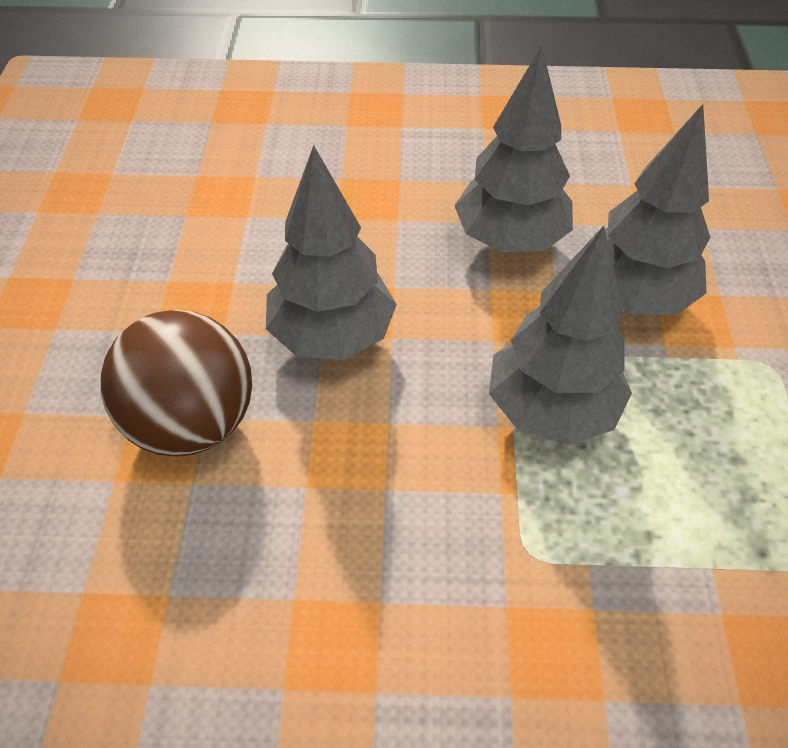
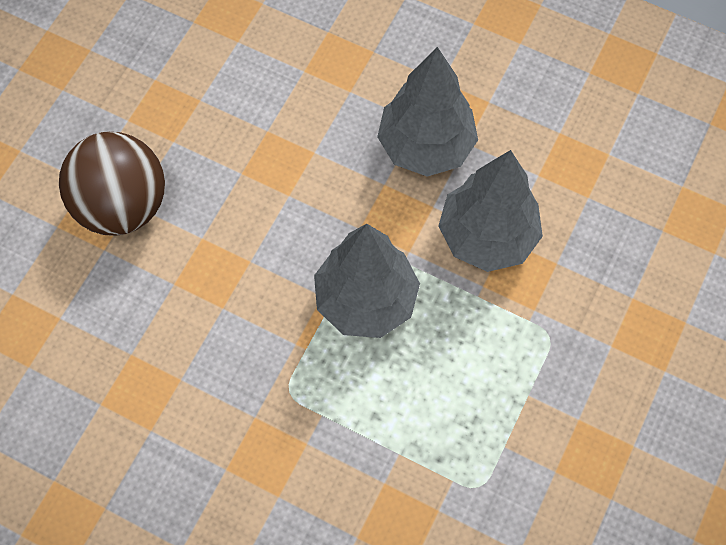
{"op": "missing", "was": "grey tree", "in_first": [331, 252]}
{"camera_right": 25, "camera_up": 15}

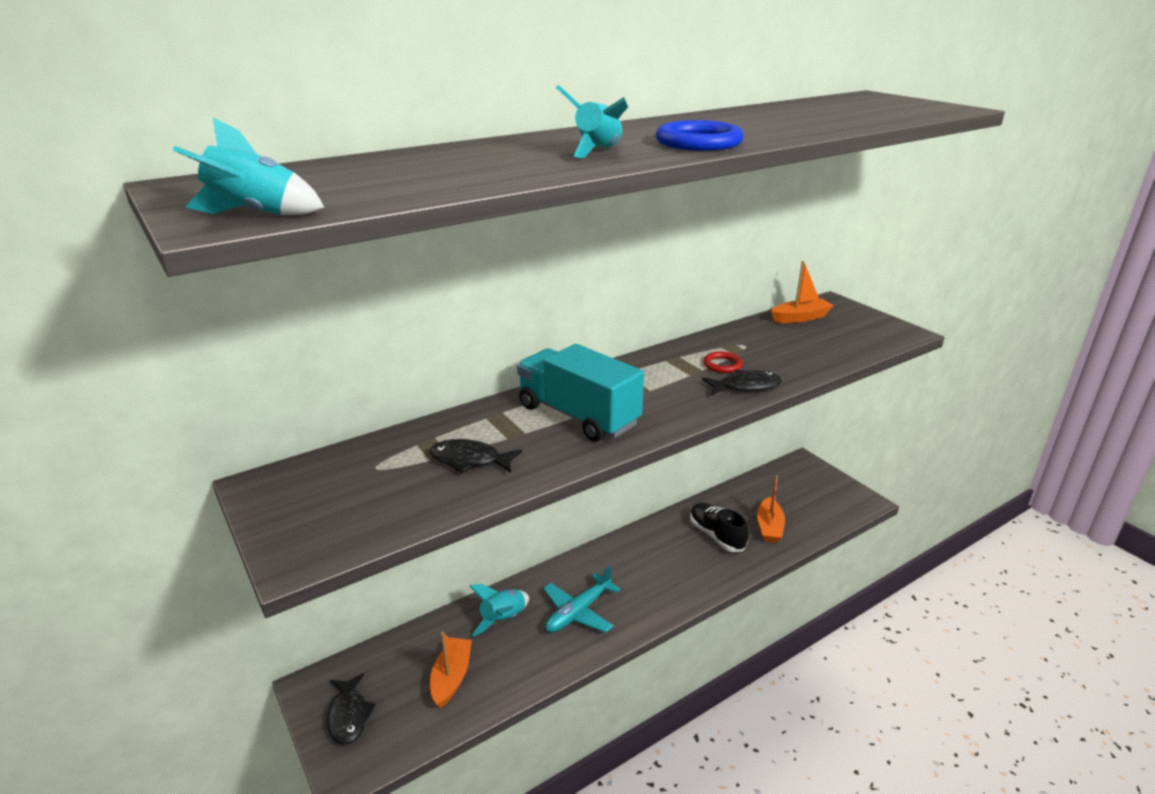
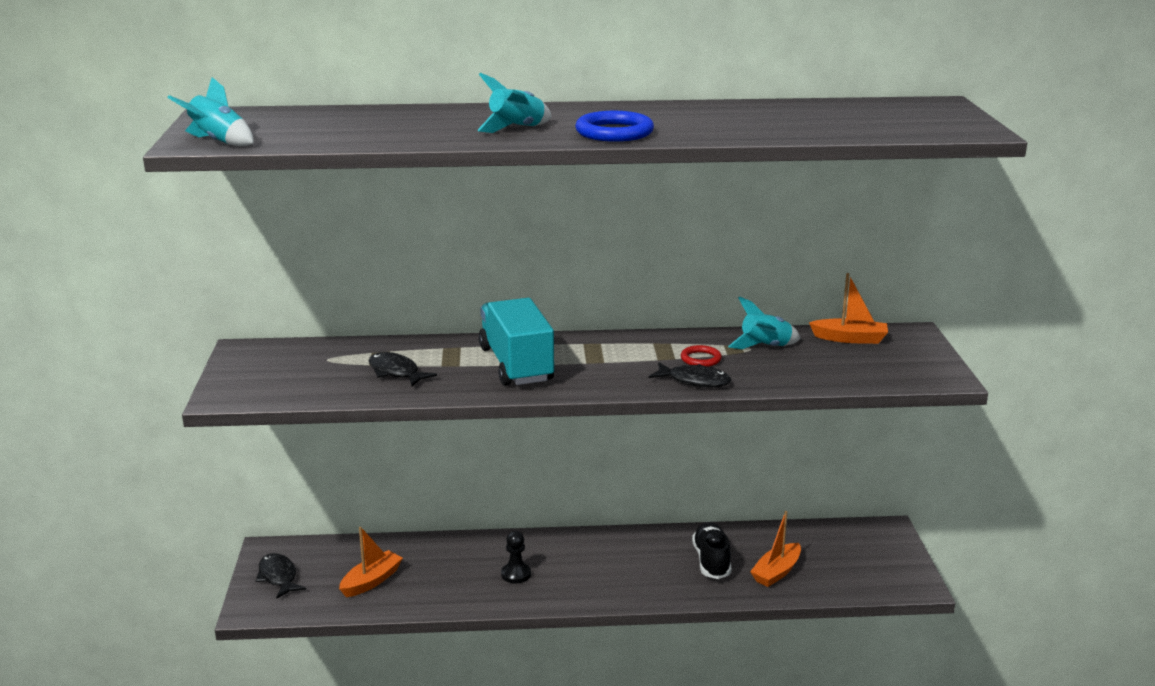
{"op": "exchanged", "was": "turquoise plane", "now": "black pawn", "in_first": [582, 599], "in_second": [516, 557]}
{"op": "relocated", "was": "turquoise rocket", "in_first": [499, 610], "in_second": [764, 322]}
{"op": "spun", "was": "black fish", "in_first": [351, 709], "in_second": [281, 576], "clockwise": 135}
{"camera_right": 30, "camera_up": -5}

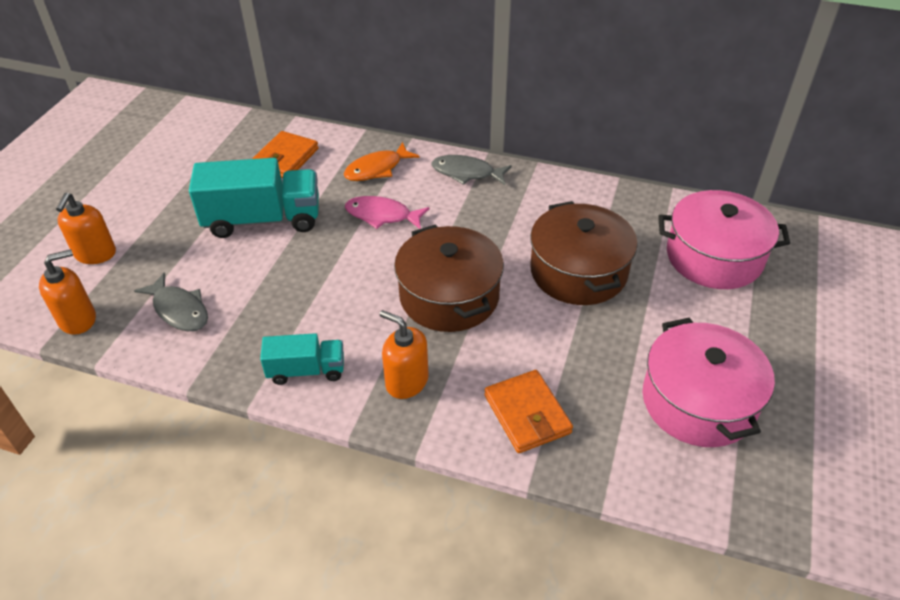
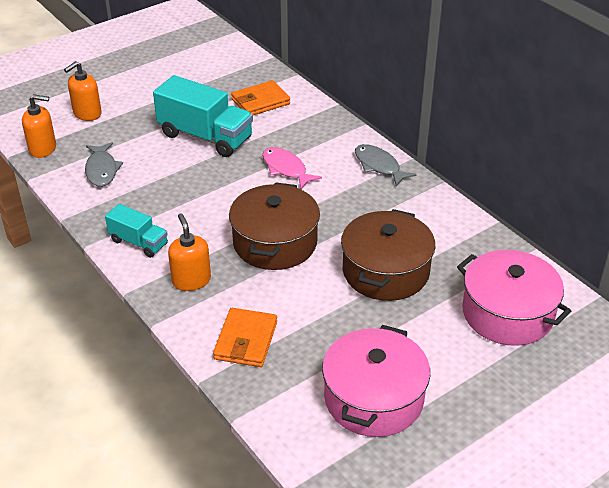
{"op": "missing", "was": "orange fish", "in_first": [382, 161]}
{"camera_right": 35, "camera_up": -5}

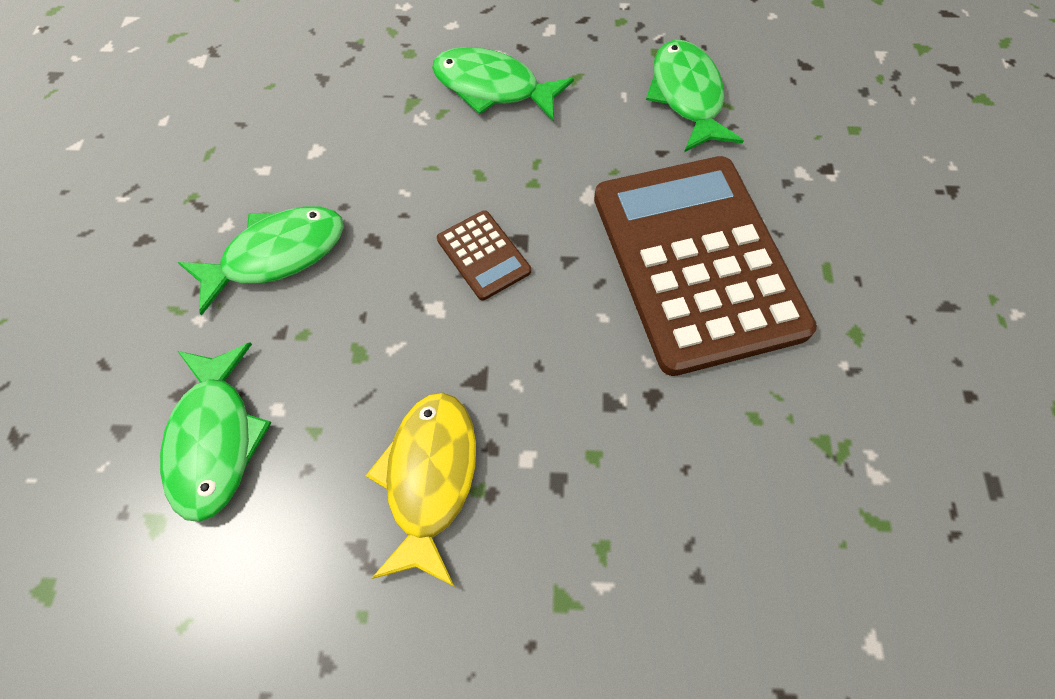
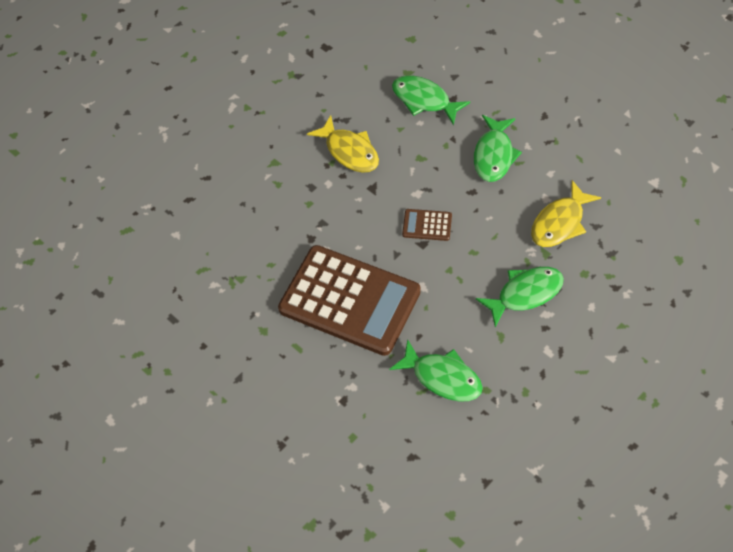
{"op": "appeared", "now": "yellow fish", "in_second": [566, 213]}
{"camera_right": 135, "camera_up": -5}

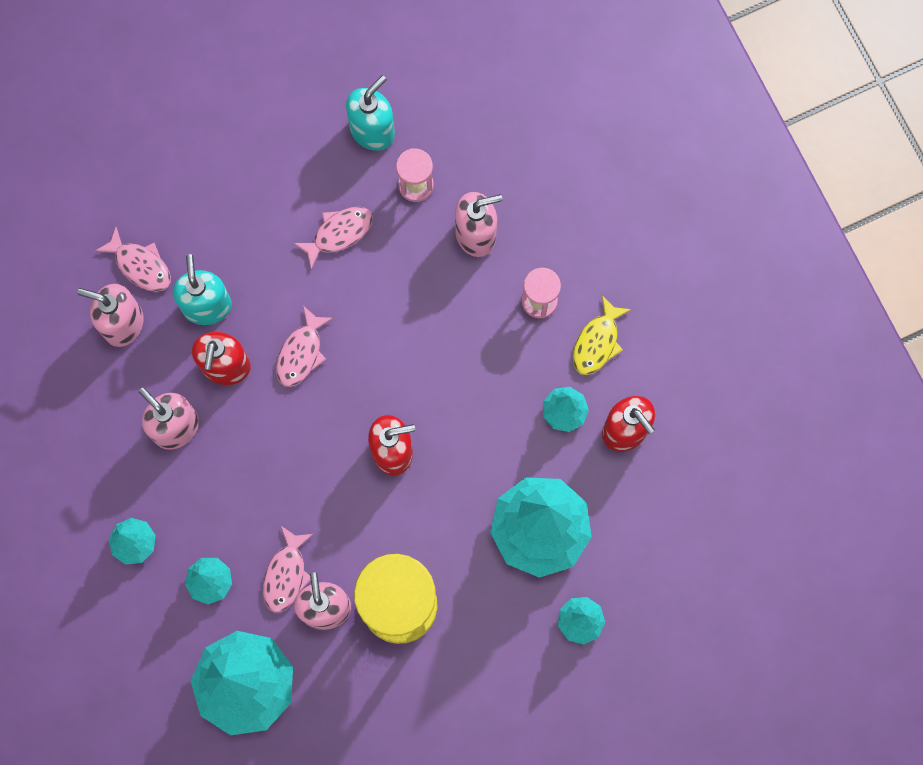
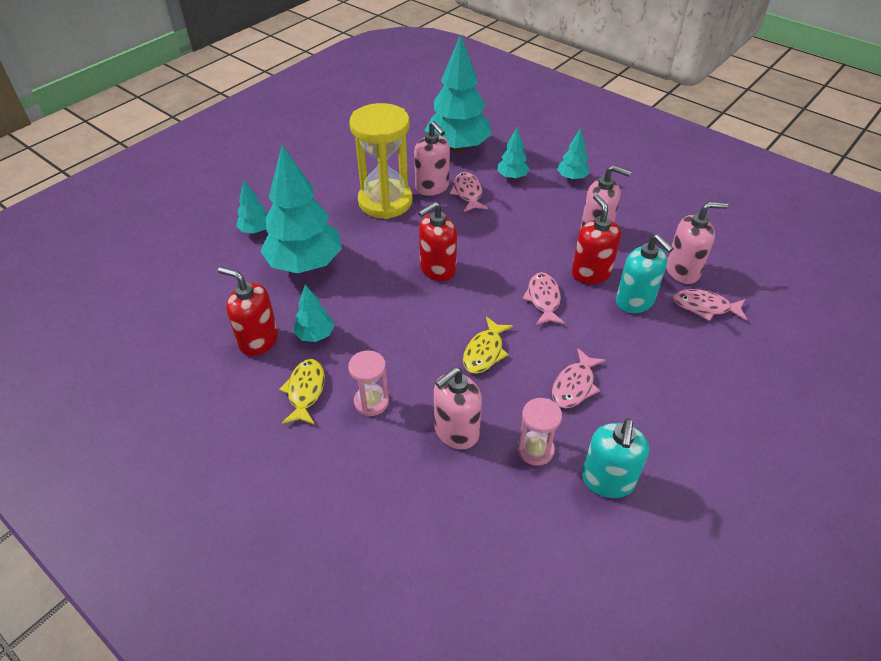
{"op": "appeared", "now": "yellow fish", "in_second": [488, 345]}
{"camera_right": 155, "camera_up": -30}

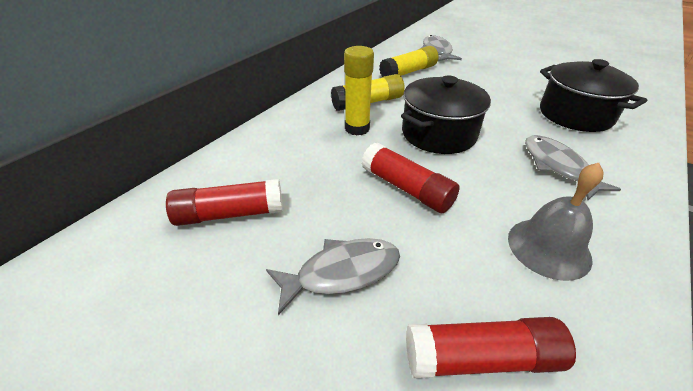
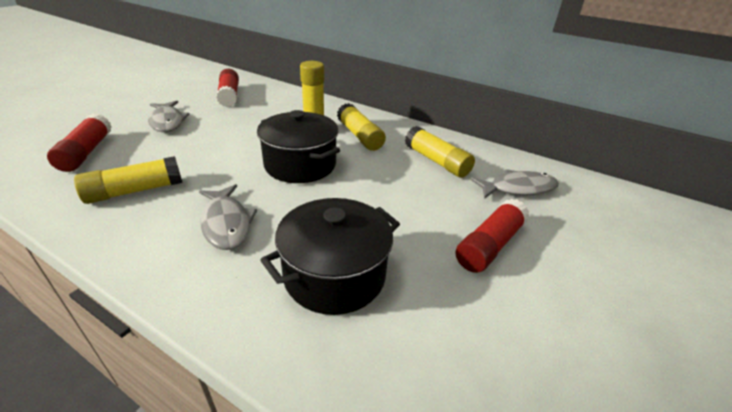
{"op": "spun", "was": "grey fish", "in_first": [573, 167], "in_second": [228, 217], "clockwise": 90}
{"op": "relocated", "was": "red glue stick", "in_first": [411, 178], "in_second": [492, 235]}
{"op": "exchanged", "was": "grey bell", "now": "yellow glue stick", "in_first": [556, 222], "in_second": [128, 180]}
{"camera_right": 85, "camera_up": -5}

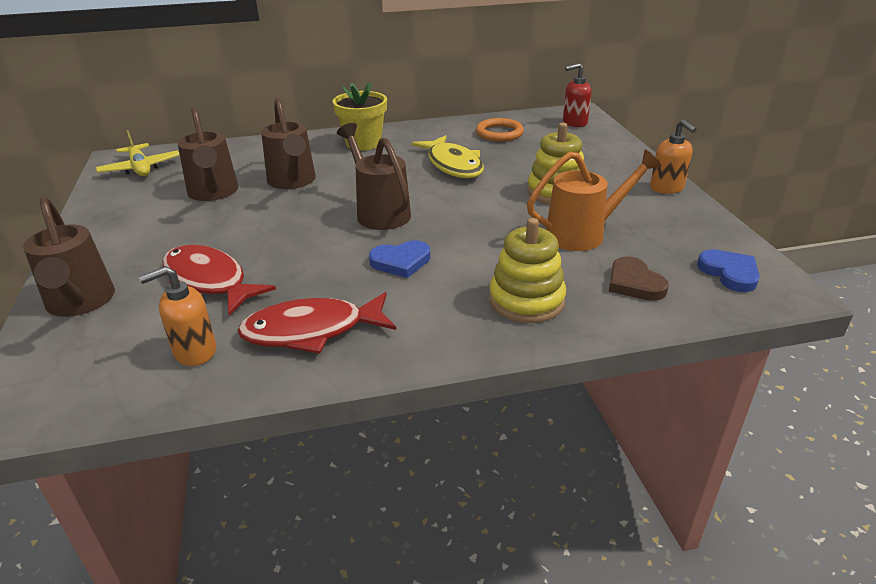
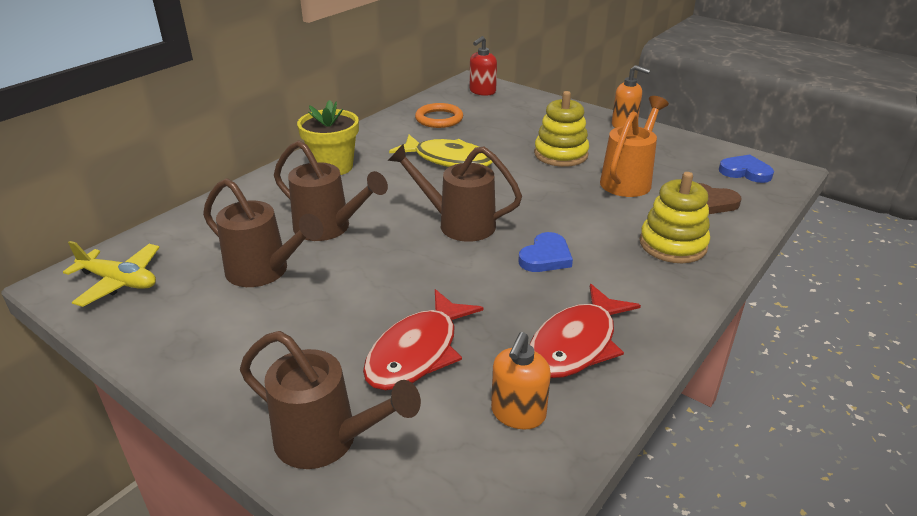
{"op": "spun", "was": "red fish", "in_first": [219, 280], "in_second": [423, 339], "clockwise": -60}
{"camera_right": -40, "camera_up": 0}

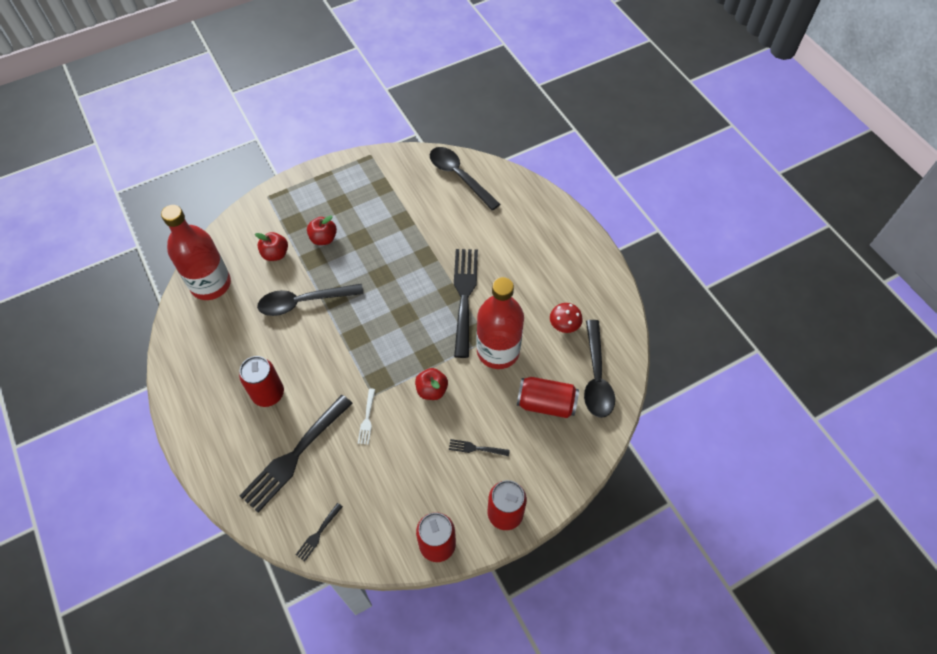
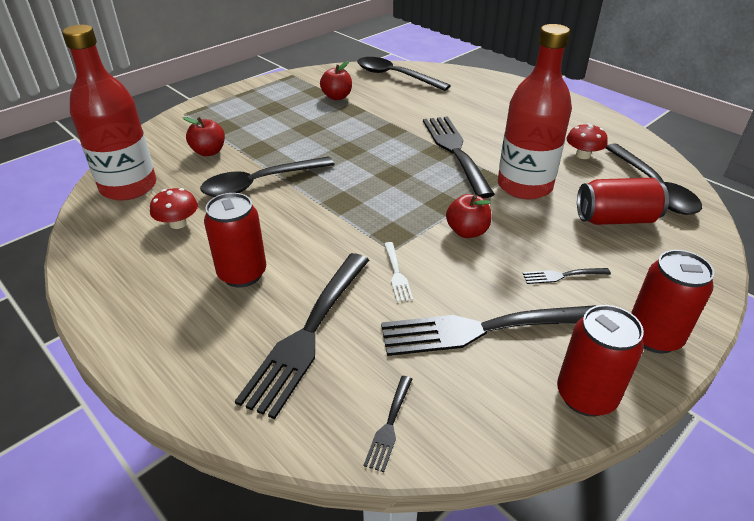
{"op": "relocated", "was": "red apple", "in_first": [322, 230], "in_second": [336, 80]}
{"op": "appeared", "now": "red mushroom", "in_second": [174, 208]}
{"op": "appeared", "now": "black fork", "in_second": [488, 330]}
{"camera_right": -15, "camera_up": -20}

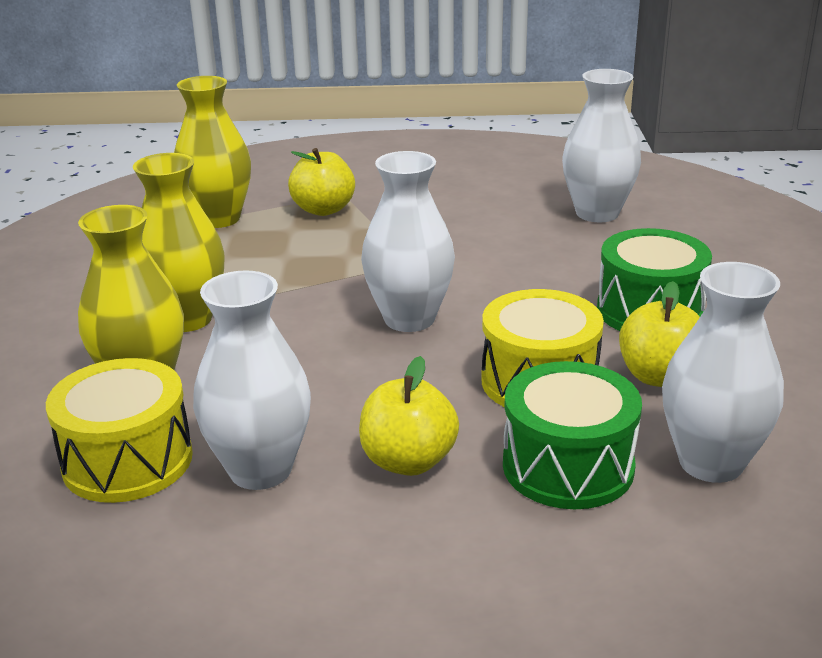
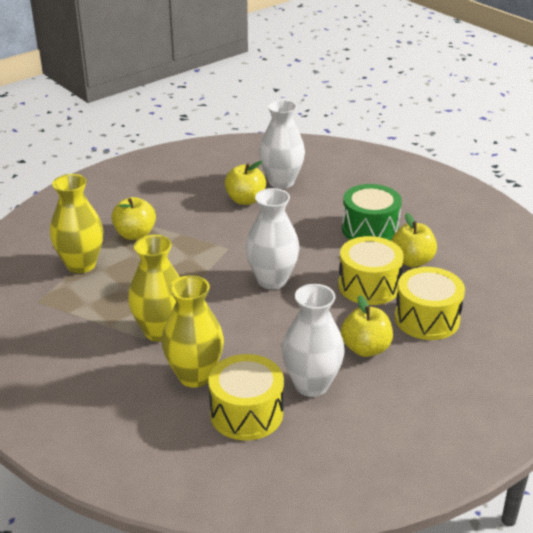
{"op": "missing", "was": "white vase", "in_first": [723, 372]}
{"op": "colour", "was": "green drum", "now": "yellow drum", "in_first": [572, 435], "in_second": [429, 303]}
{"op": "appeared", "now": "yellow apple", "in_second": [245, 183]}
{"camera_right": -40, "camera_up": 5}

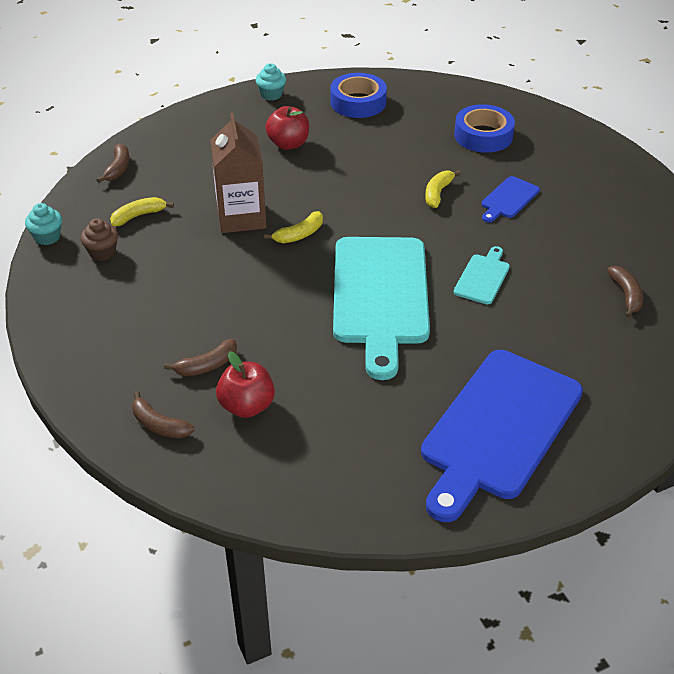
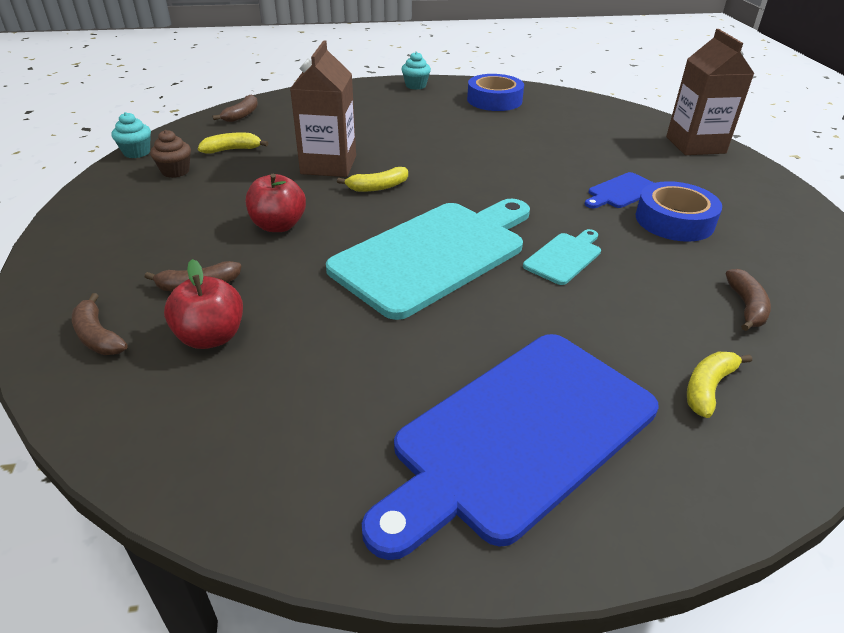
{"op": "relocated", "was": "blue tape", "in_first": [484, 128], "in_second": [679, 211]}
{"op": "relocated", "was": "red apple", "in_first": [287, 128], "in_second": [276, 203]}
{"op": "relocated", "was": "yellow banana", "in_first": [443, 189], "in_second": [719, 385]}
{"op": "spun", "was": "turquoise cutting board", "in_first": [381, 308], "in_second": [428, 259], "clockwise": -150}
{"op": "appeared", "now": "brown carton", "in_second": [710, 92]}
{"camera_right": 15, "camera_up": -5}

